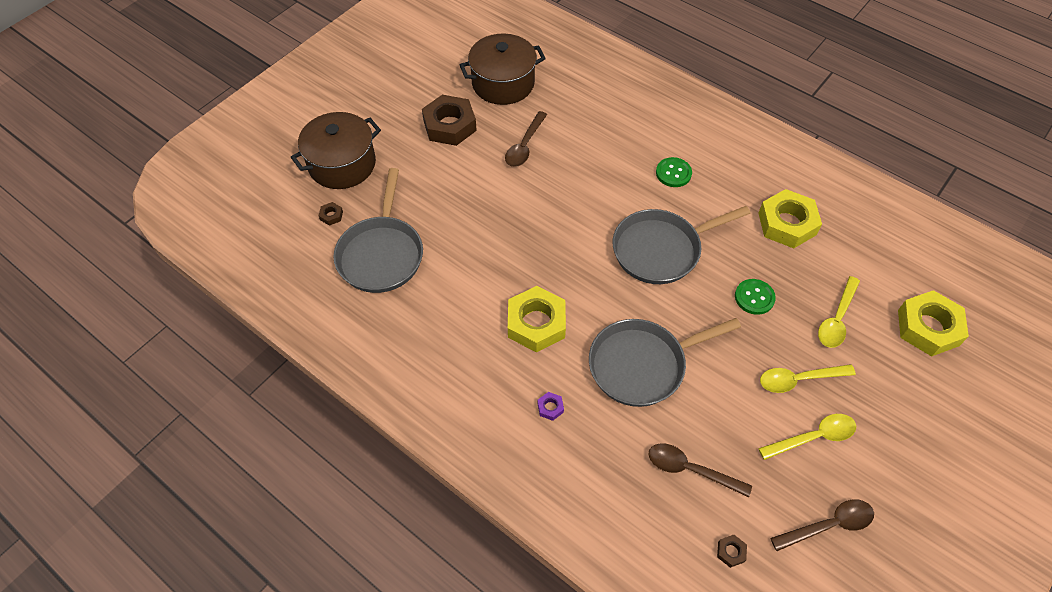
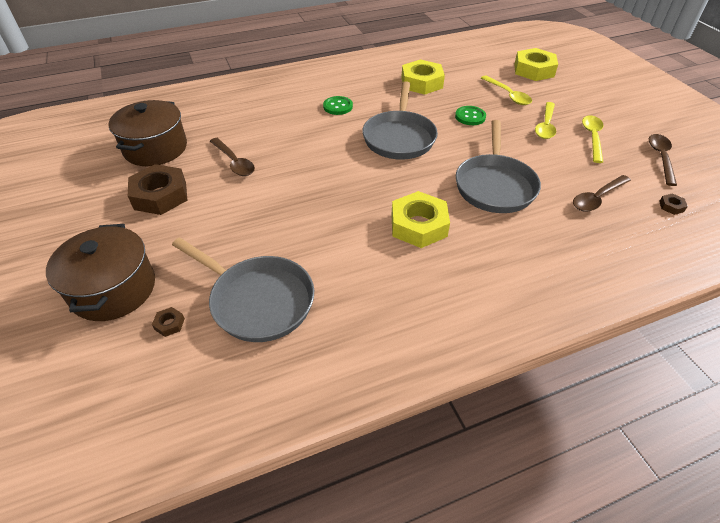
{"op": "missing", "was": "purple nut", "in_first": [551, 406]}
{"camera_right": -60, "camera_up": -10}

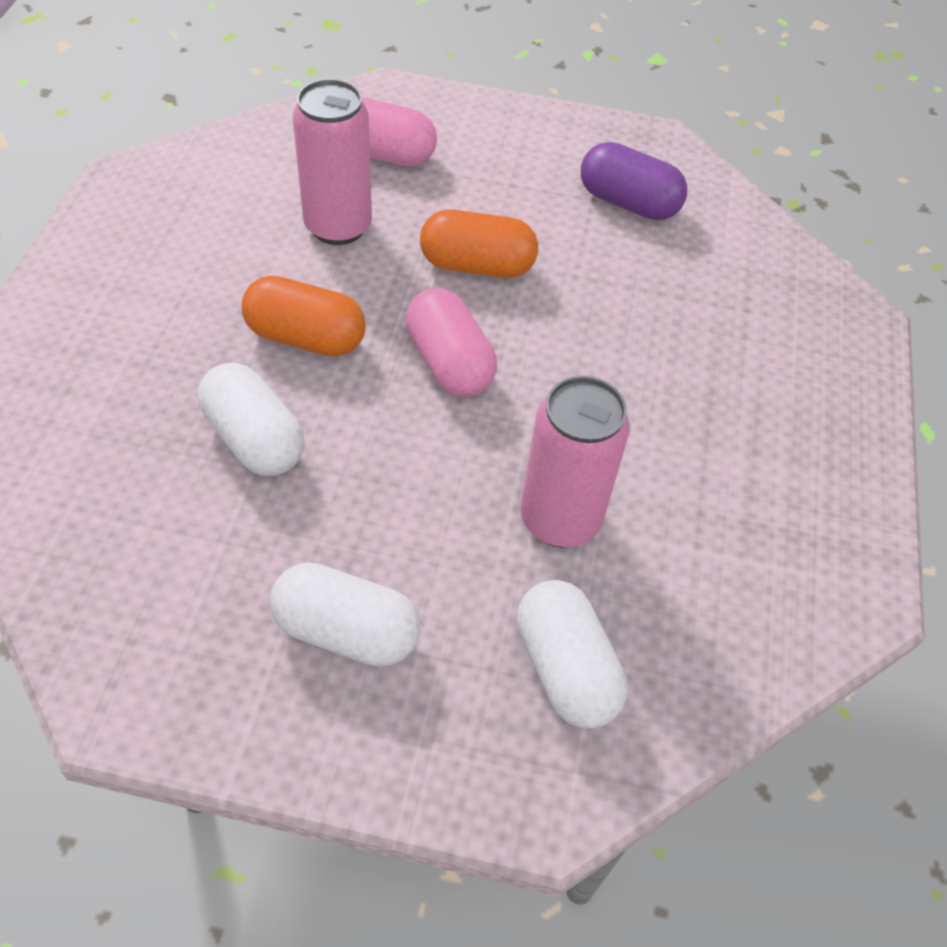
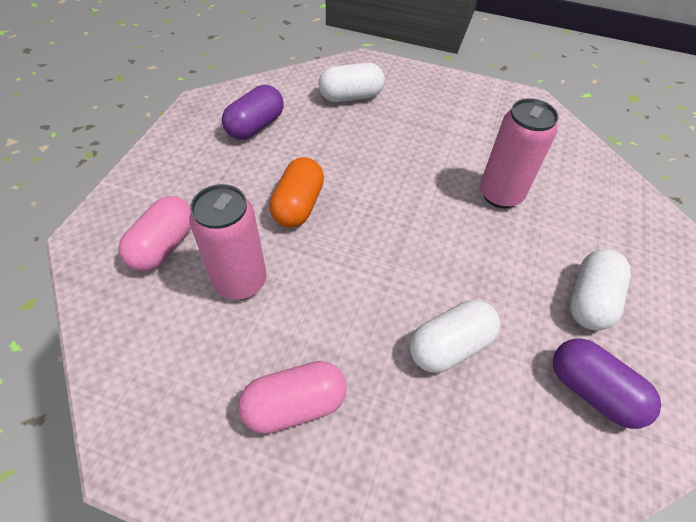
{"op": "missing", "was": "orange capsule", "in_first": [304, 316]}
{"op": "relocated", "was": "pink capsule", "in_first": [451, 342], "in_second": [292, 397]}
{"op": "relocated", "was": "white capsule", "in_first": [572, 654], "in_second": [351, 82]}
{"op": "appeared", "now": "purple capsule", "in_second": [607, 383]}
{"camera_right": -80, "camera_up": 0}

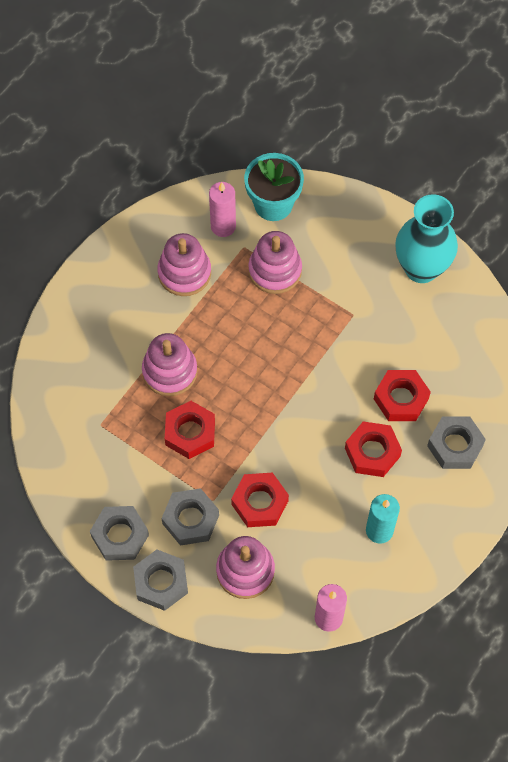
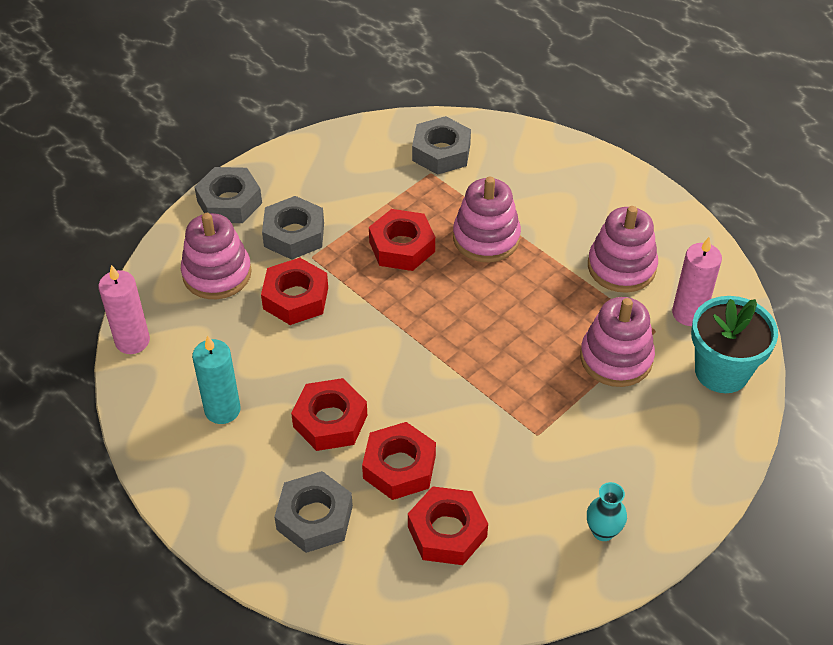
{"op": "size", "was": "turquoise vase", "in_first": [426, 238], "in_second": [607, 511], "ratio": 0.44}
{"op": "relocated", "was": "grey nut", "in_first": [119, 533], "in_second": [441, 145]}
{"op": "appeared", "now": "red nut", "in_second": [448, 525]}
{"camera_right": 100, "camera_up": -15}

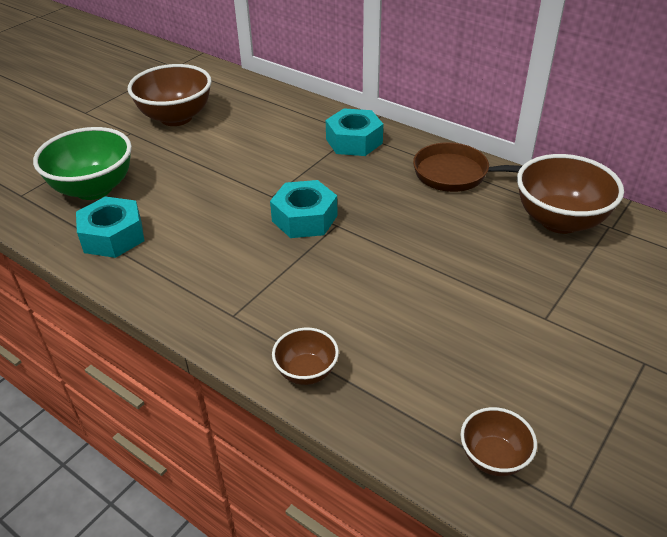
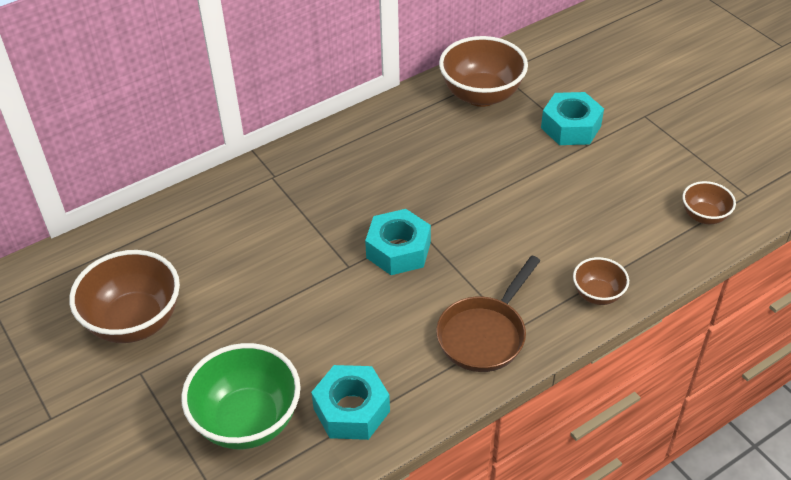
{"op": "relocated", "was": "turquoise nut", "in_first": [354, 132], "in_second": [572, 118]}
{"op": "relocated", "was": "brown pan", "in_first": [467, 167], "in_second": [488, 314]}
{"camera_right": -70, "camera_up": 5}

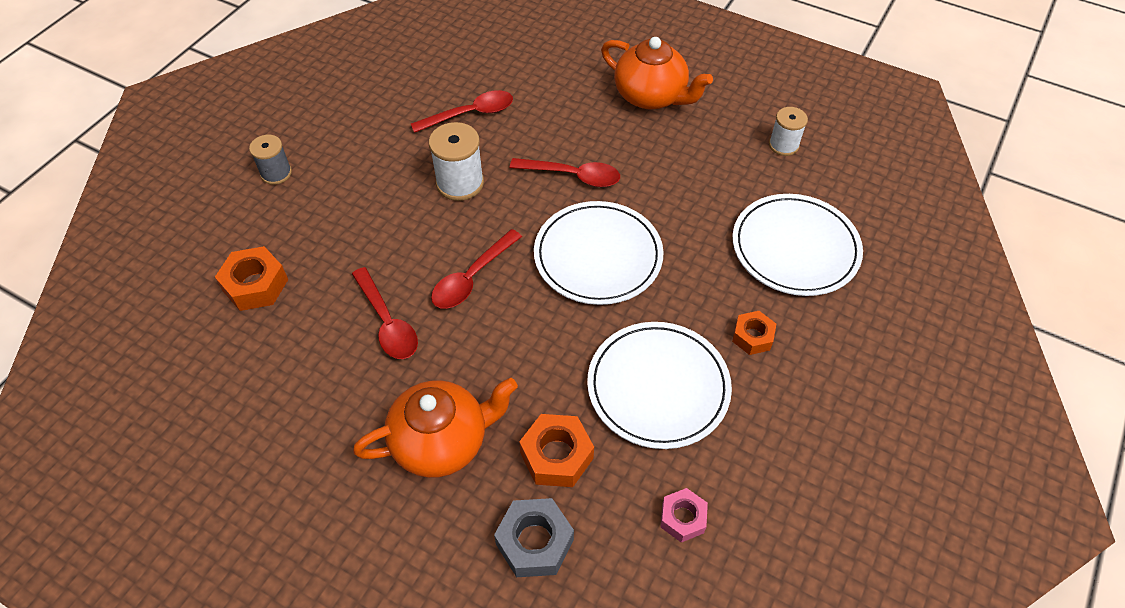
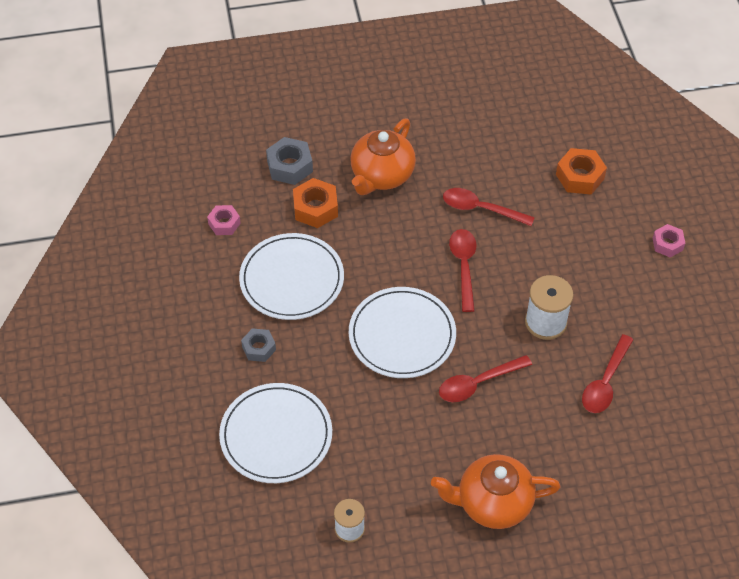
{"op": "exchanged", "was": "grey spool", "now": "pink nut", "in_first": [270, 160], "in_second": [669, 241]}
{"op": "colour", "was": "orange nut", "now": "grey nut", "in_first": [754, 333], "in_second": [258, 345]}
{"camera_right": 140, "camera_up": 0}

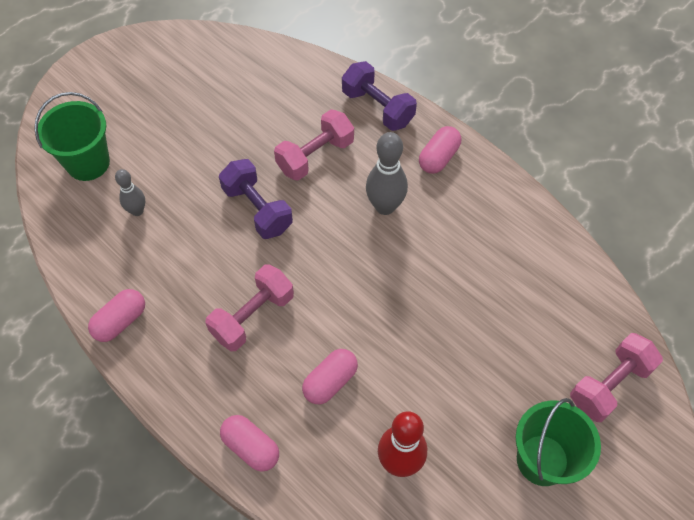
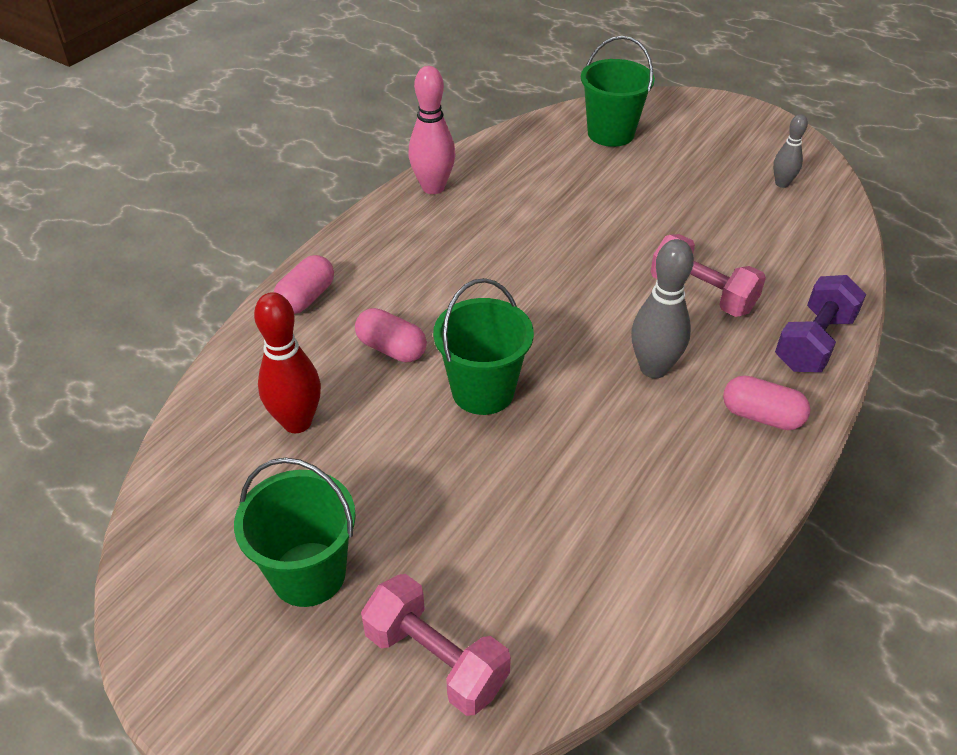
{"op": "missing", "was": "purple dumbbell", "in_first": [256, 199]}
{"op": "relocated", "was": "grey bowling pin", "in_first": [130, 192], "in_second": [790, 151]}
{"op": "missing", "was": "pink dumbbell", "in_first": [249, 308]}
{"op": "exchanged", "was": "pink capsule", "now": "pink bowling pin", "in_first": [116, 315], "in_second": [432, 130]}
{"op": "appeared", "now": "green bucket", "in_second": [483, 346]}
{"camera_right": 80, "camera_up": -15}

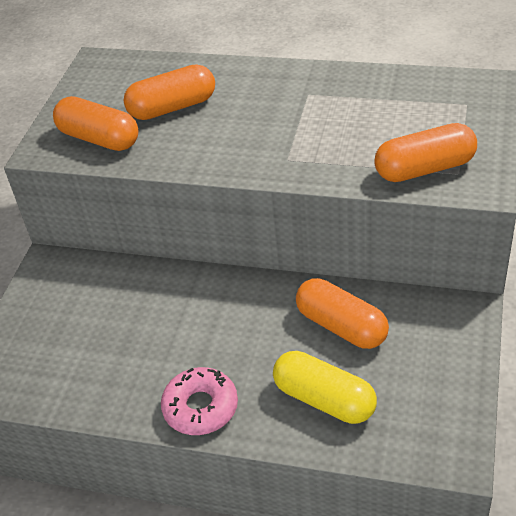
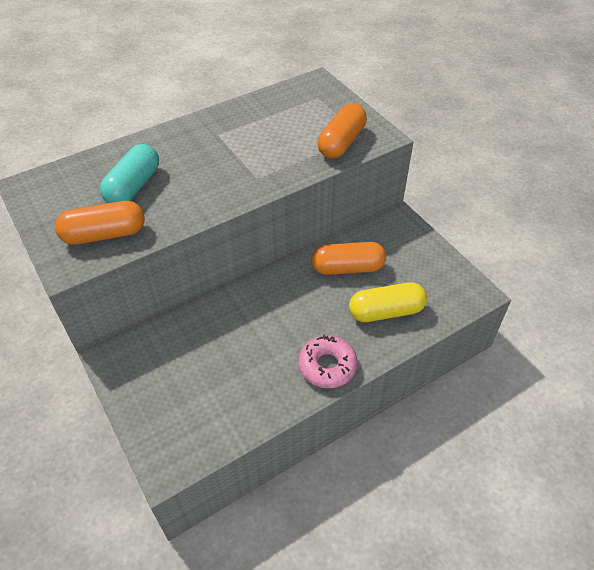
{"op": "colour", "was": "orange capsule", "now": "turquoise capsule", "in_first": [169, 92], "in_second": [129, 173]}
{"camera_right": -50, "camera_up": 5}

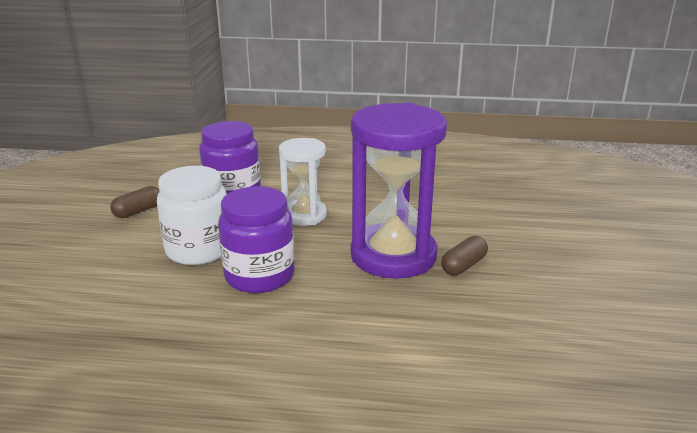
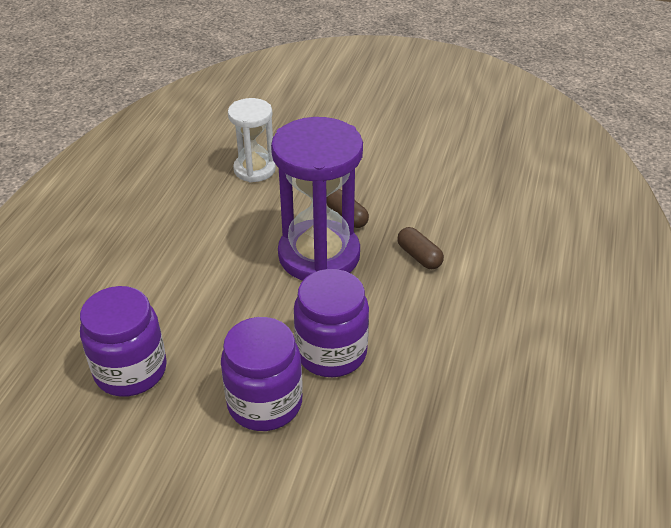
{"op": "relocated", "was": "white hourglass", "in_first": [303, 182], "in_second": [252, 140]}
{"op": "colour", "was": "white jar", "now": "purple jar", "in_first": [192, 215], "in_second": [262, 374]}
{"op": "relocated", "was": "brown capsule", "in_first": [135, 202], "in_second": [420, 248]}
{"camera_right": -80, "camera_up": 15}

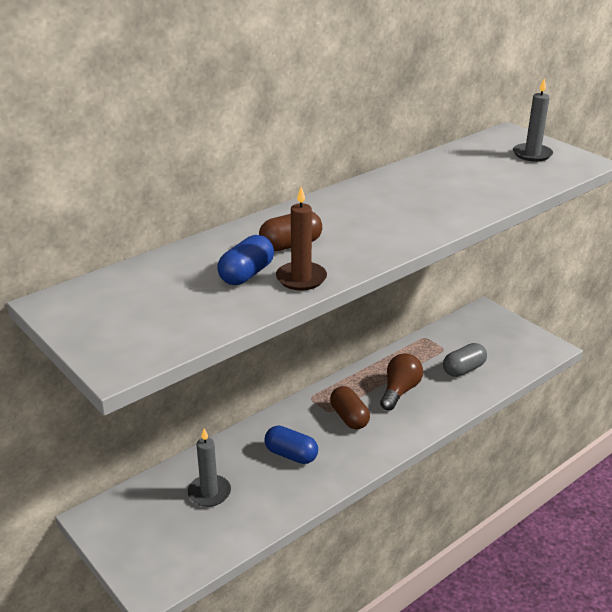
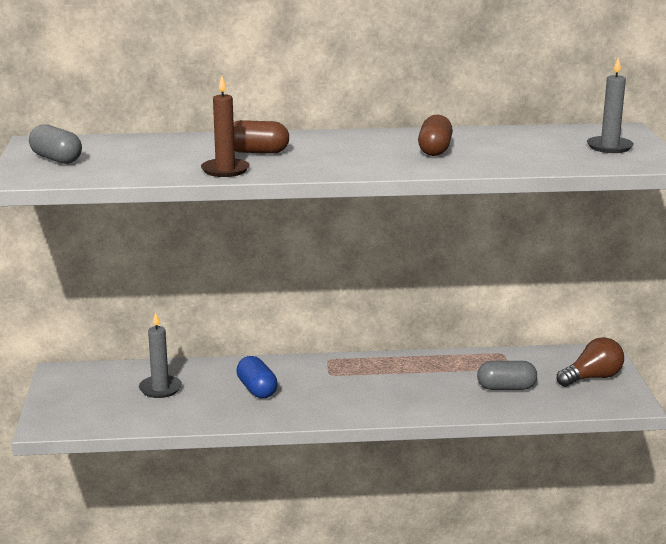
{"op": "missing", "was": "blue capsule", "in_first": [245, 260]}
{"op": "relocated", "was": "brown light bulb", "in_first": [401, 382], "in_second": [590, 362]}
{"op": "relocated", "was": "brown capsule", "in_first": [350, 407], "in_second": [435, 135]}
{"op": "appeared", "now": "grey capsule", "in_second": [55, 144]}
{"camera_right": 35, "camera_up": -10}

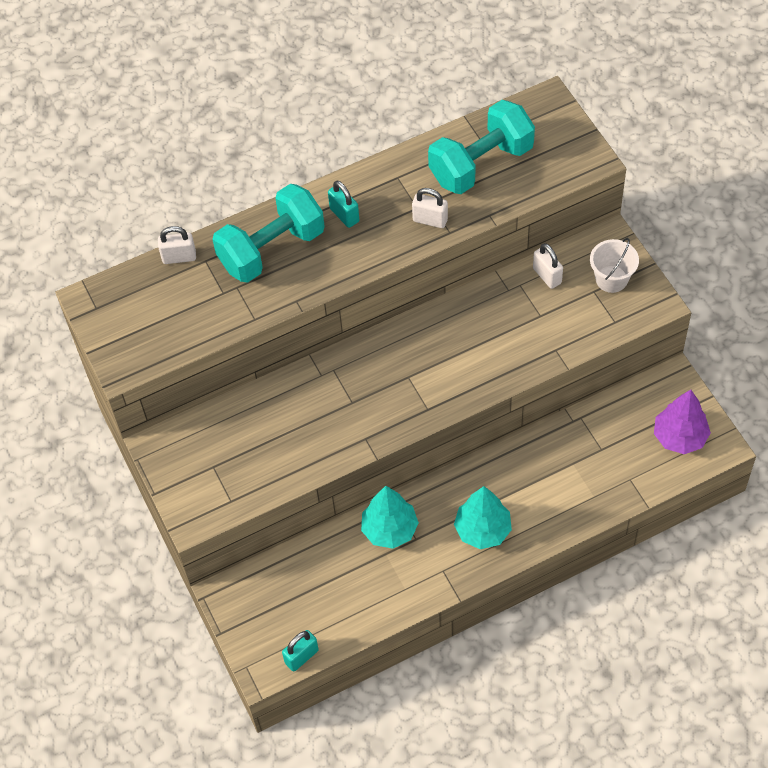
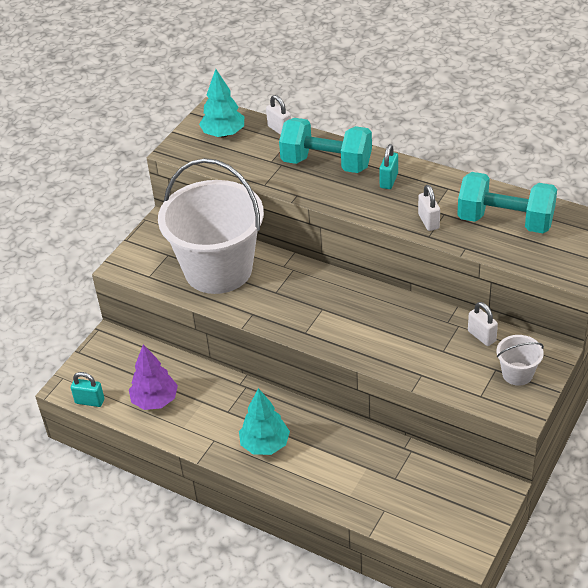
{"op": "spun", "was": "white padlock", "in_first": [548, 266], "in_second": [483, 324], "clockwise": -60}
{"op": "relocated", "was": "purple tree", "in_first": [682, 422], "in_second": [153, 377]}
{"op": "relocated", "was": "turquoise tree", "in_first": [390, 517], "in_second": [221, 103]}
{"op": "appeared", "now": "white bucket", "in_second": [211, 226]}
{"camera_right": 55, "camera_up": -15}

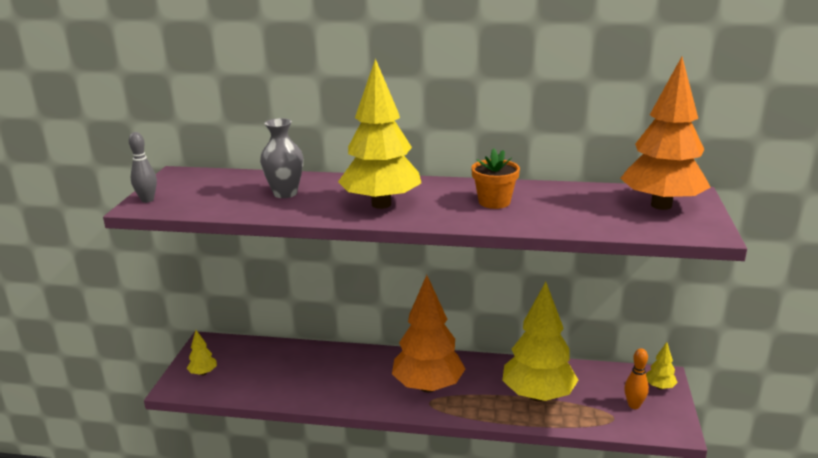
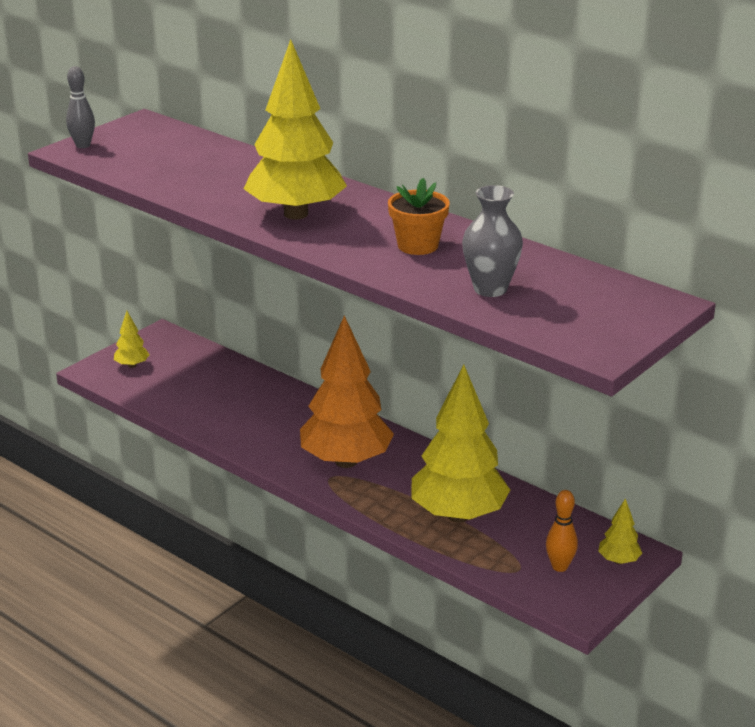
{"op": "missing", "was": "orange tree", "in_first": [665, 133]}
{"op": "relocated", "was": "grey vase", "in_first": [281, 158], "in_second": [492, 241]}
{"camera_right": 30, "camera_up": 5}

